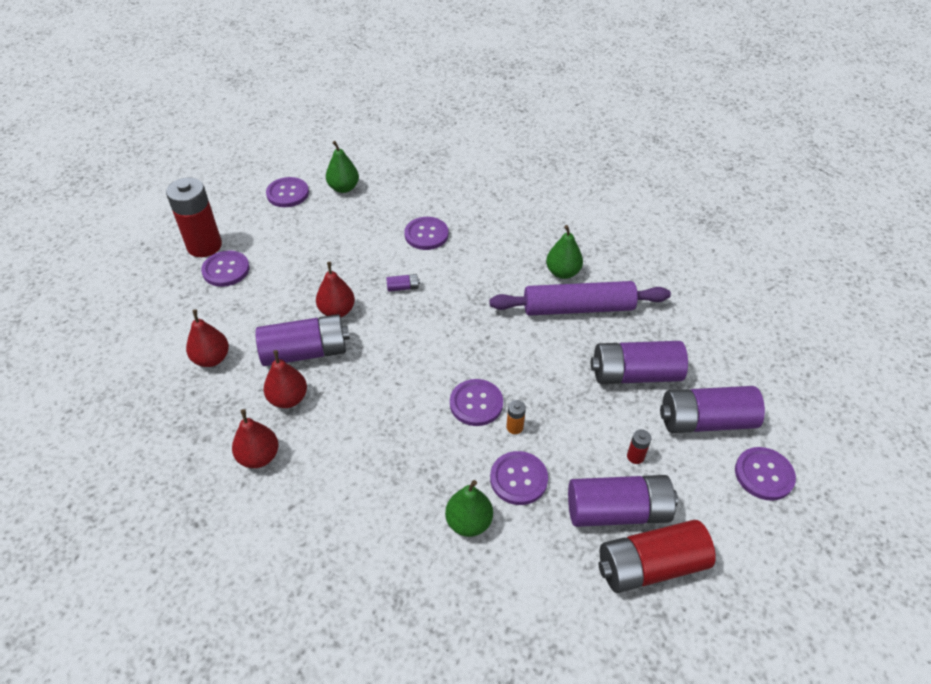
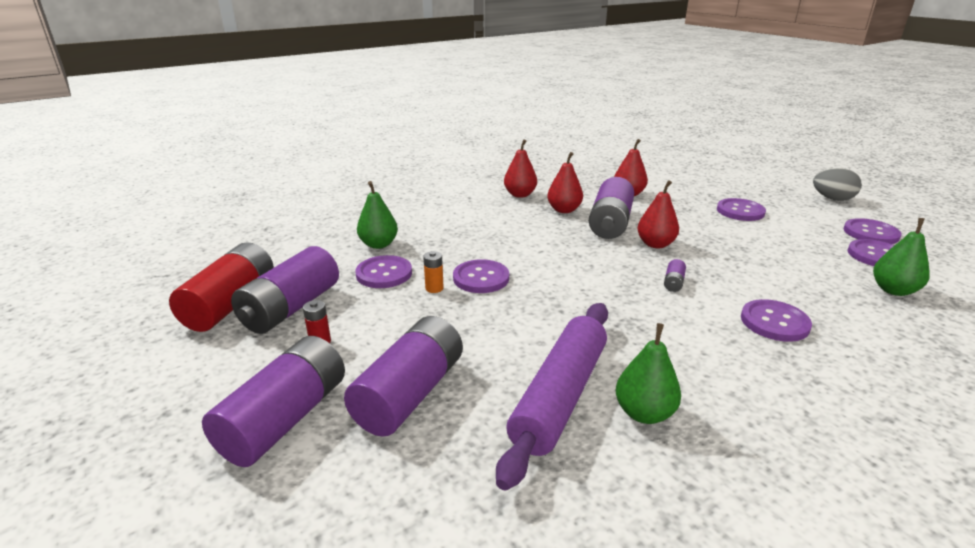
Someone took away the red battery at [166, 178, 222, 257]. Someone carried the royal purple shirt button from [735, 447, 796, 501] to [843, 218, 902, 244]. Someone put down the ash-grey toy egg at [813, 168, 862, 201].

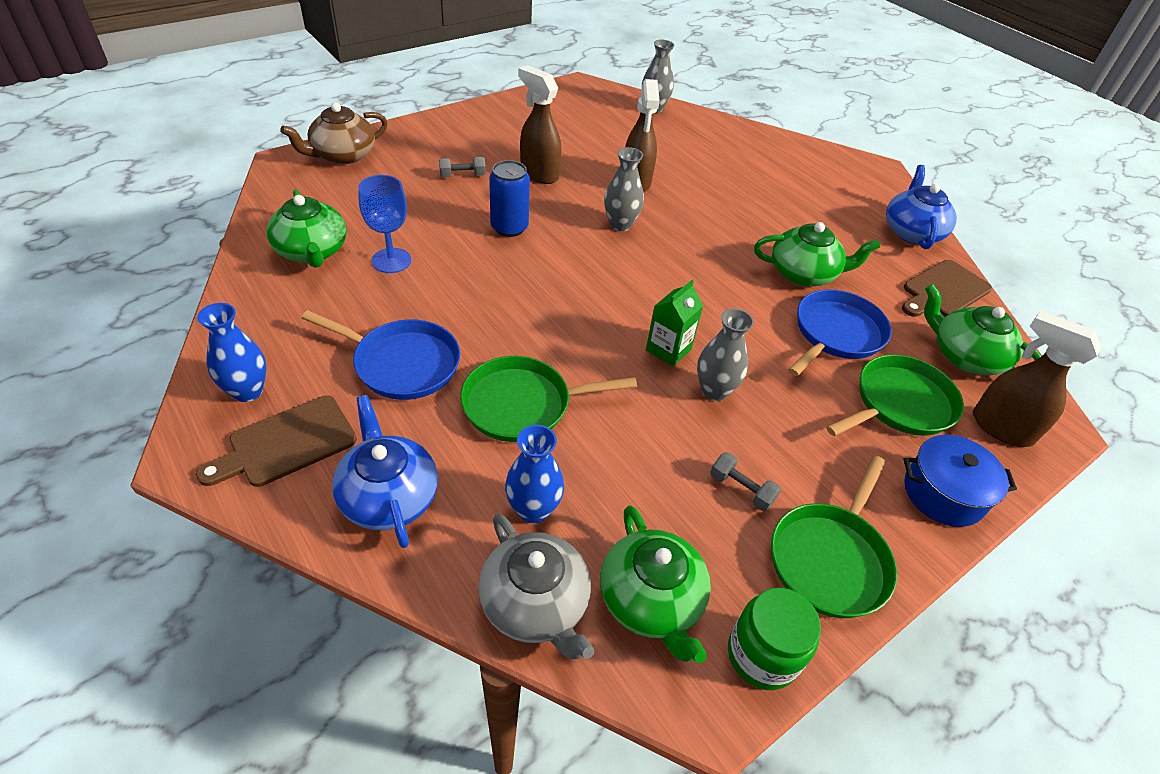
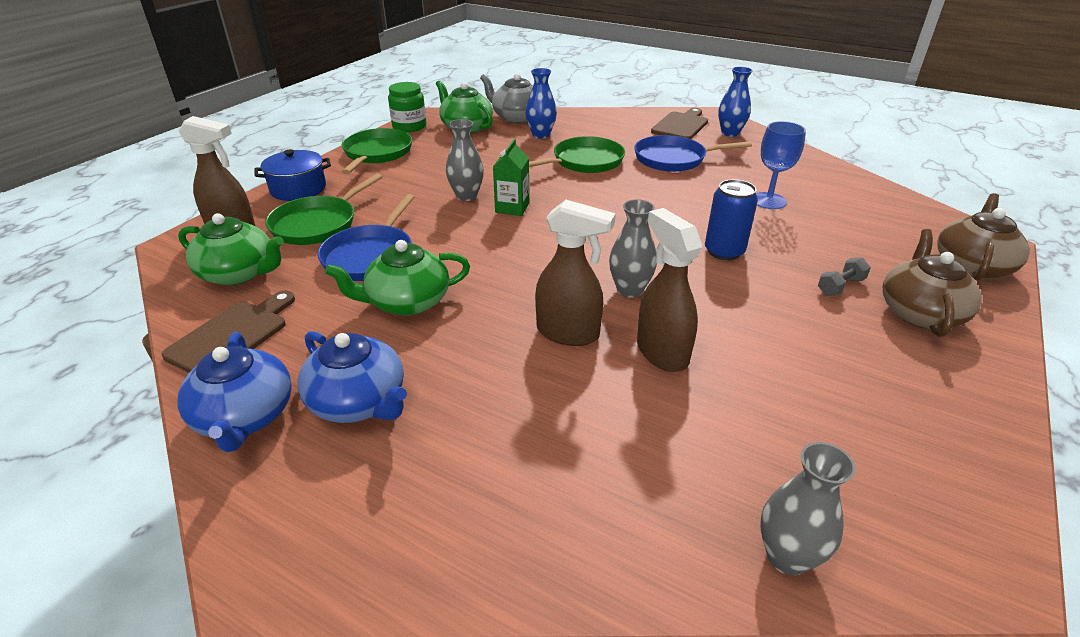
Someone carried the dark brown sprayer from [518, 65, 561, 184] to [535, 200, 616, 346]. Someone took away the leaf-green china teapot at [267, 190, 346, 268]. Someone carried the blue china teapot from [332, 395, 438, 548] to [298, 331, 407, 423]. Someone took away the ash-grey free weight at [710, 452, 781, 511]. Someone put down the dark brown china teapot at [883, 229, 982, 337].

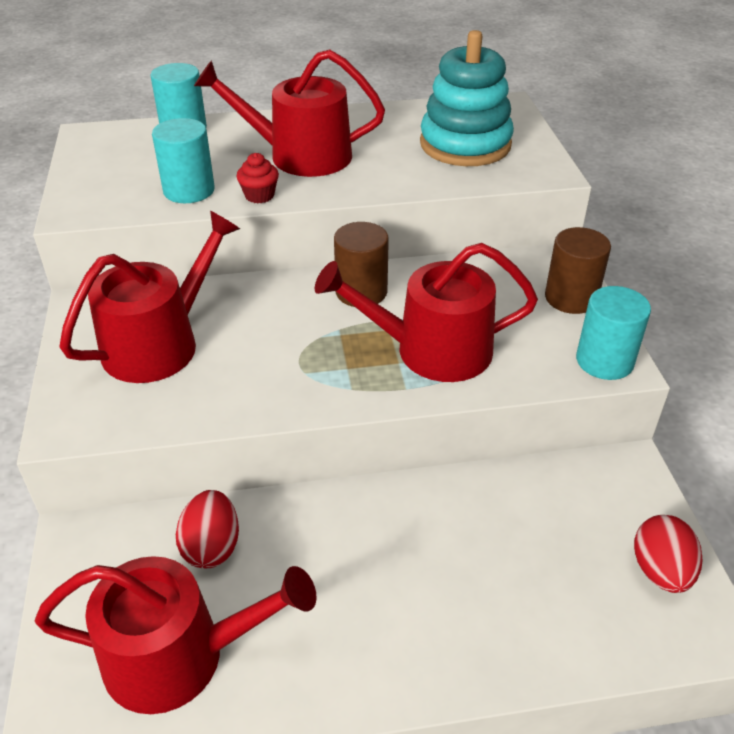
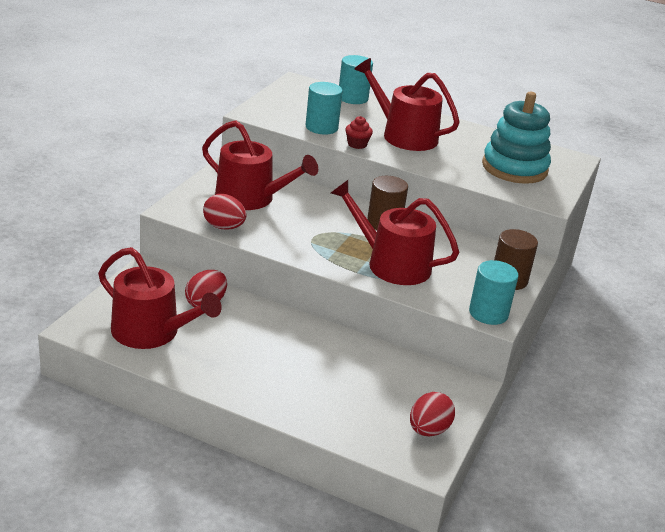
Someone rotated the red sprinkling can at [59, 211, 240, 383] by 45 degrees clockwise. Someone put down the red toy egg at [203, 194, 246, 230].

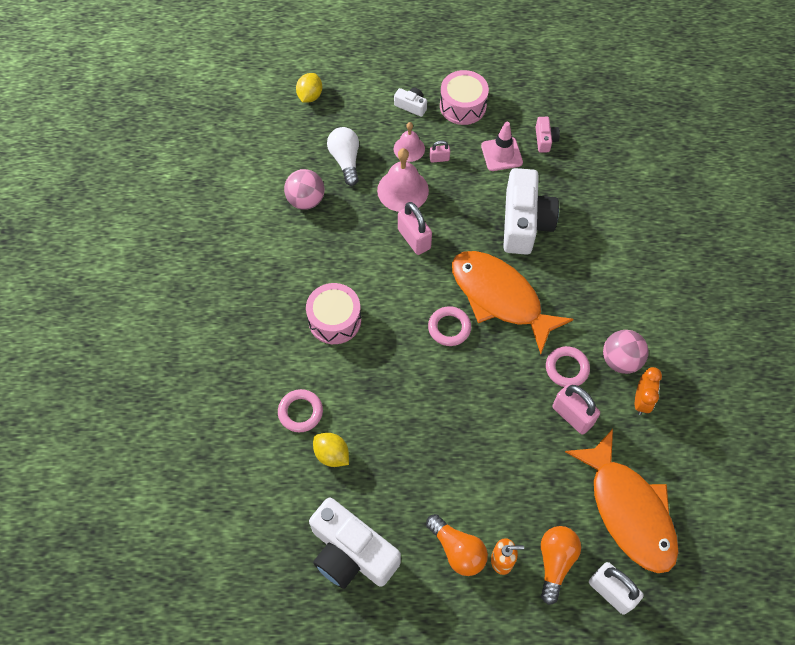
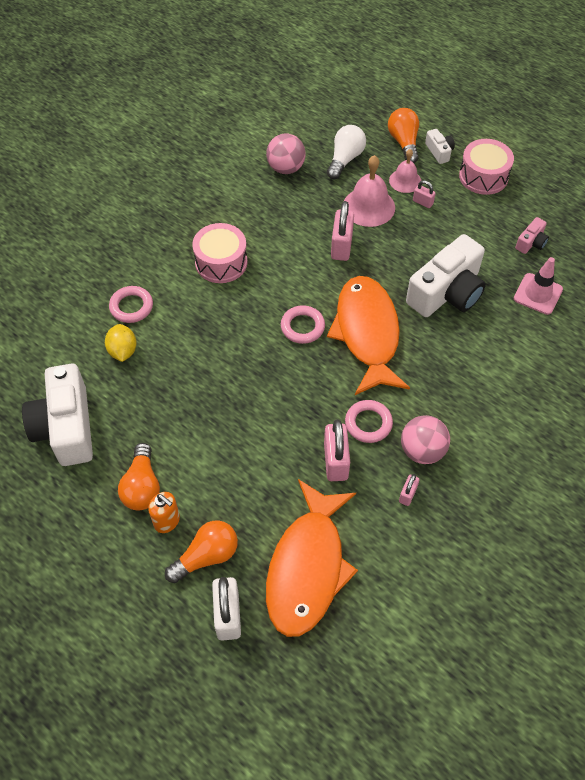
Someone took away the golden citrus fruit at [296, 73, 322, 103]. Someone carried the pink road cone from [481, 122, 523, 171] to [514, 257, 563, 315]. Someone swapped the orange bedside clock at [635, 367, 662, 415] for the pink lock at [399, 474, 419, 506]. Someone put down the orange lightbulb at [388, 108, 419, 163].

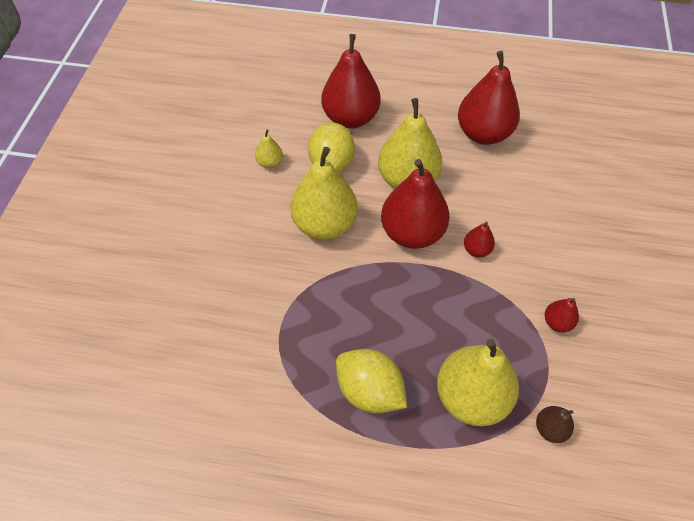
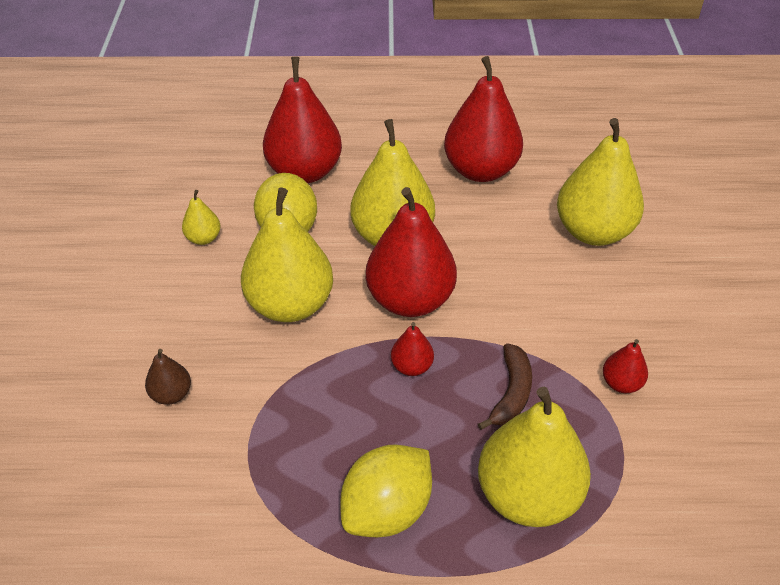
Someone carried the red pear fruit from [464, 222, 495, 257] to [391, 322, 434, 376]. Someone rotated the golden citrus fruit at [336, 349, 407, 413] by 75 degrees counterclockwise. Someone carried the dark brown pear fruit from [536, 406, 574, 443] to [145, 349, 191, 405]. Someone put down the golden pear fruit at [557, 118, 644, 246]. Someone put down the dark brown banana at [478, 343, 532, 430].

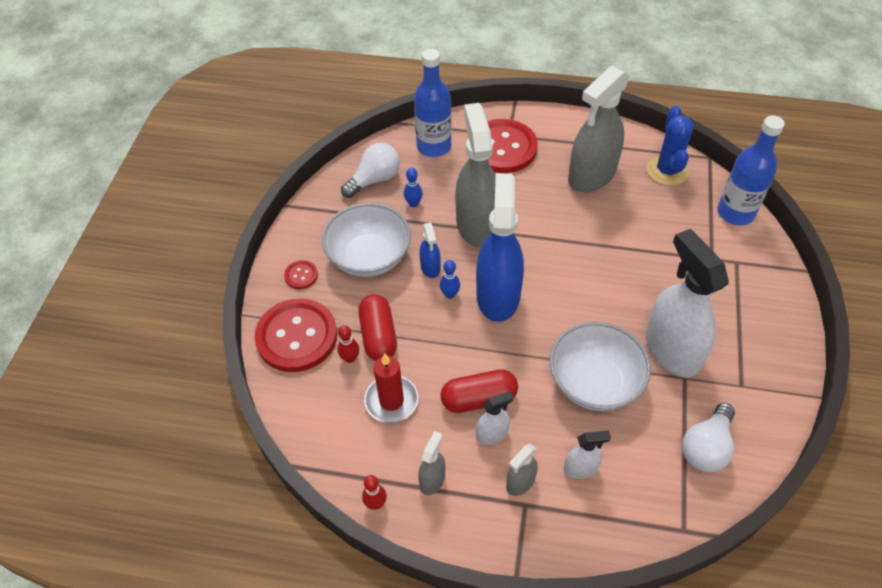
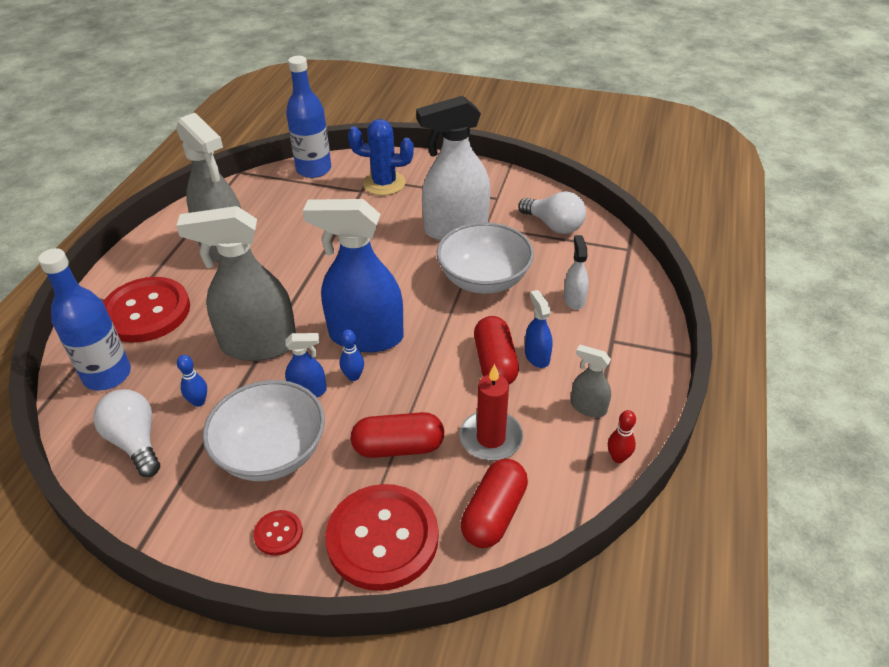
Someone carried the blue prickly plant from [646, 106, 694, 186] to [348, 119, 414, 196]. Someone took away the red tenpin at [337, 325, 359, 363]. Someone repainted the snow-white sprayer at [476, 391, 514, 445], which became the blue sprayer at [525, 290, 552, 368]. Someone took away the ash-grey sprayer at [506, 444, 538, 496]. Someone put down the red capsule at [461, 459, 528, 548].

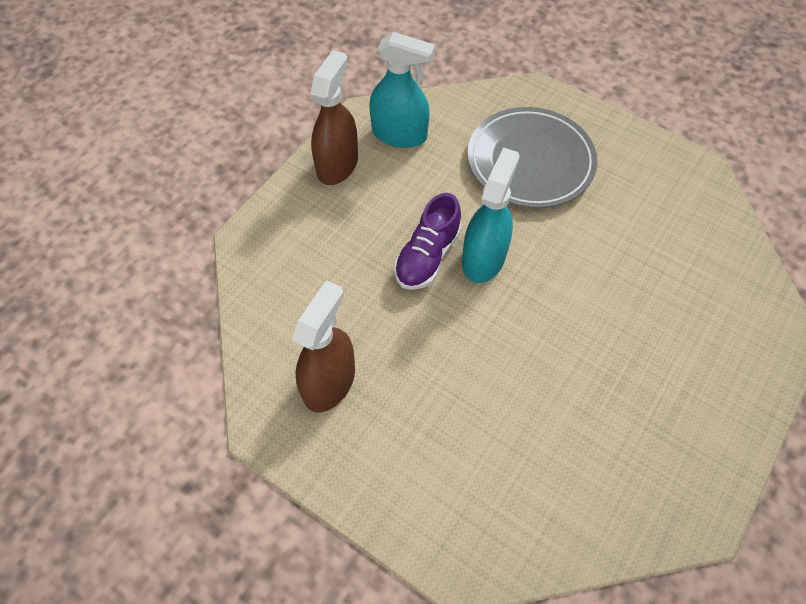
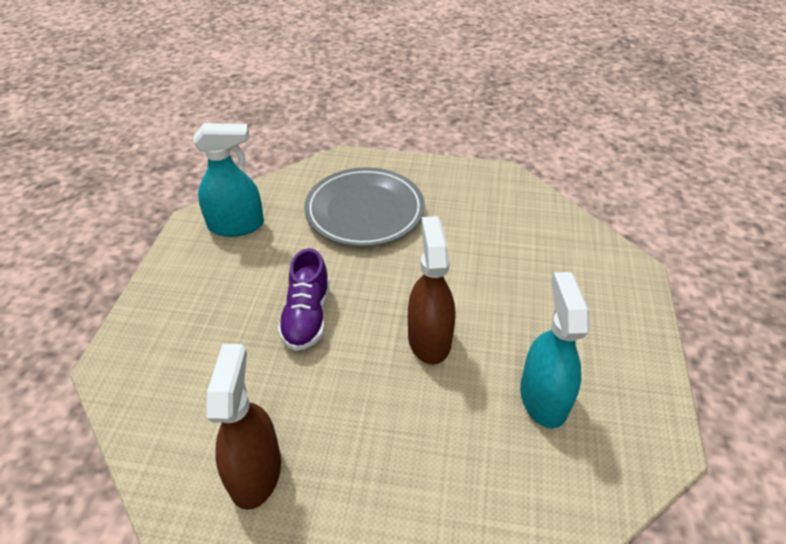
Someone carried the dark brown sprayer from [310, 50, 358, 185] to [408, 216, 455, 365]. Someone carried the turquoise sprayer from [462, 147, 520, 283] to [520, 272, 590, 429].

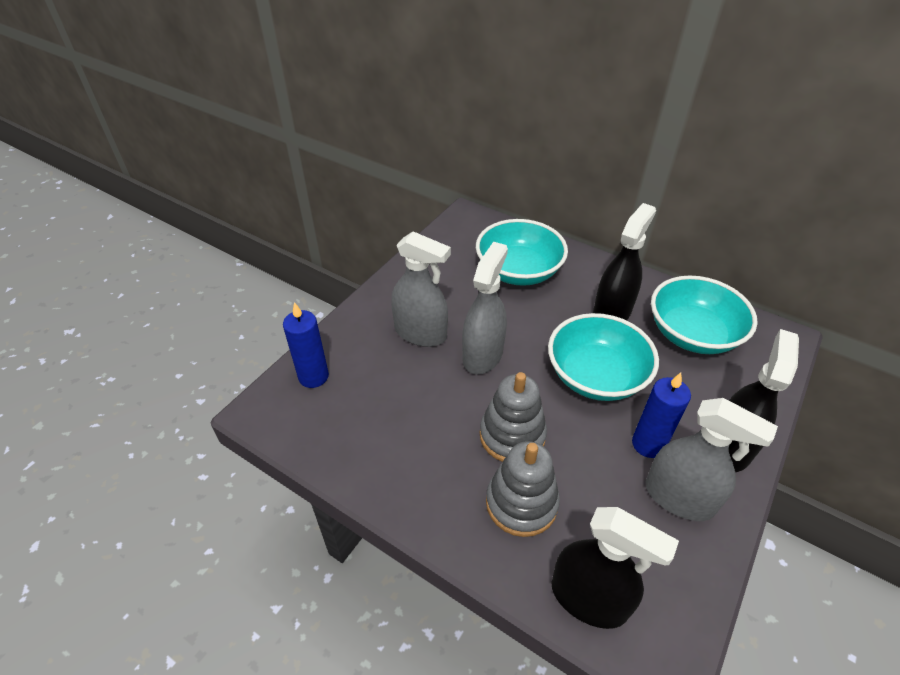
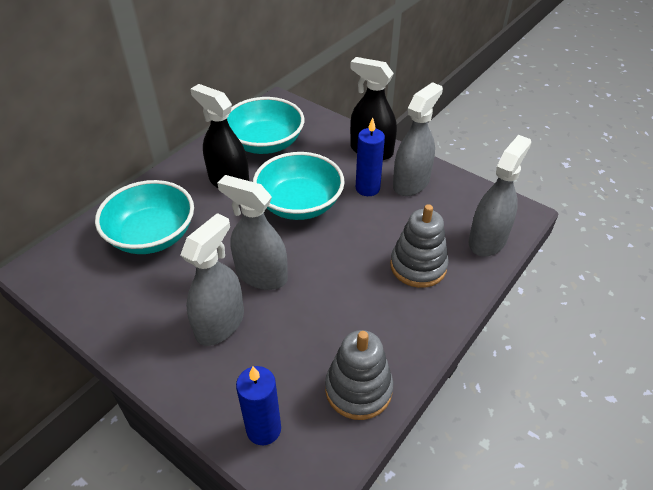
Someone carried the ash-grey ring stacker from [480, 372, 547, 462] to [325, 330, 393, 420]. Someone repainted the jet-black sprayer at [551, 507, 679, 629], which became the ash-grey sprayer at [469, 135, 531, 257].

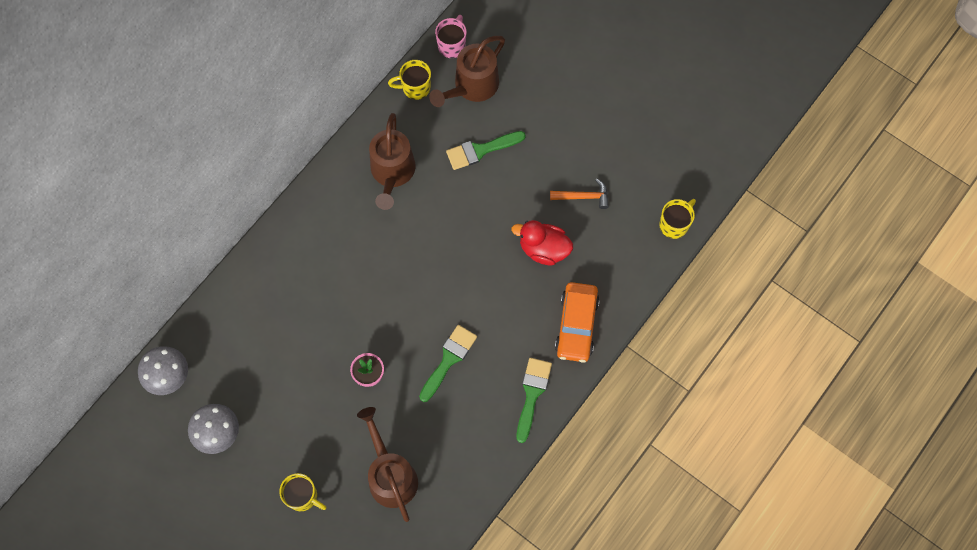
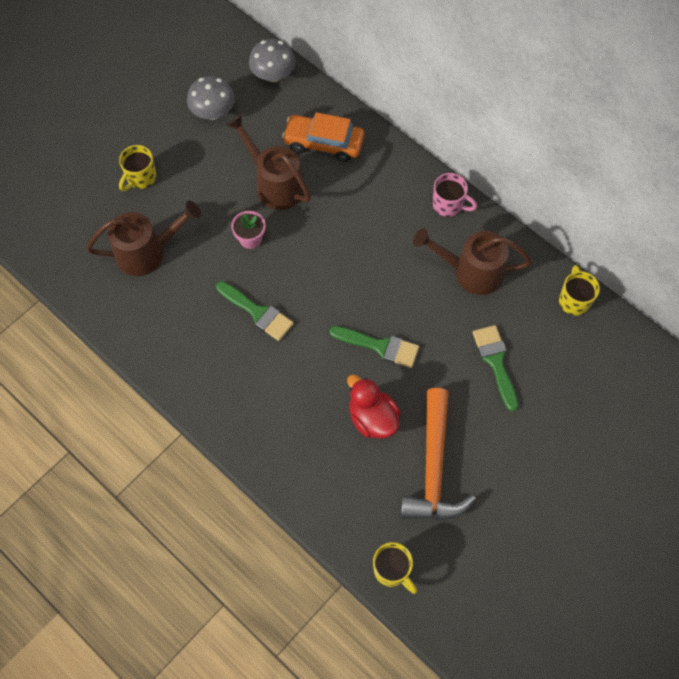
Someone carried the pink mug from [435, 15, 467, 58] to [433, 173, 477, 217]. Someone carried the dark brown sprinkling can from [429, 36, 505, 107] to [226, 114, 311, 210]. Someone scaled the orange hammer at [550, 179, 609, 209] by 1.98. Someone rotated the red rubber duck at [511, 220, 573, 266] by 60 degrees counterclockwise. Someone carried the orange toy car from [555, 282, 600, 363] to [282, 112, 364, 162]. Someone carried the leaf-green paint brush from [517, 358, 552, 443] to [329, 326, 419, 368].

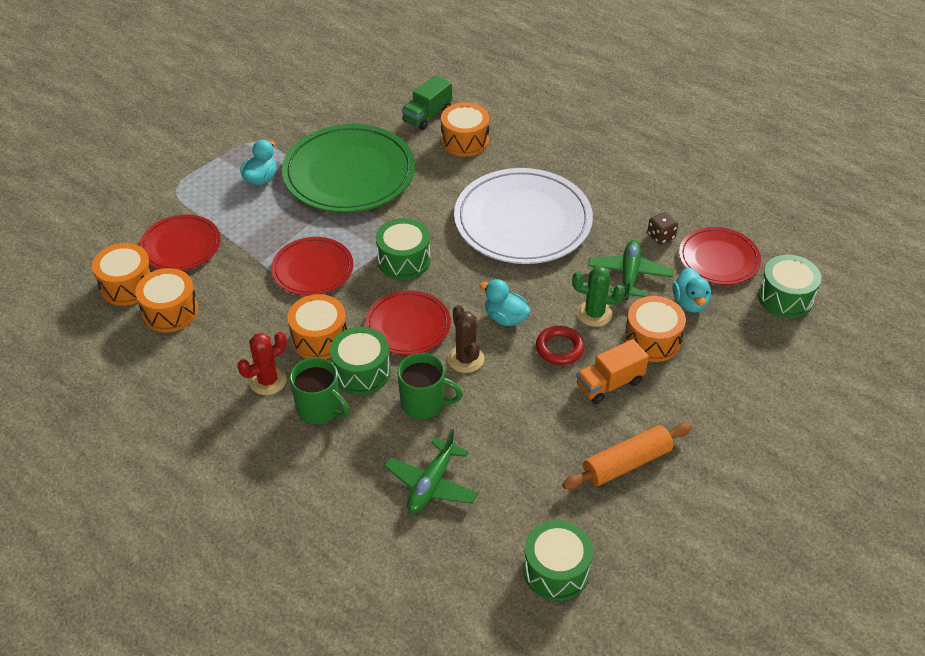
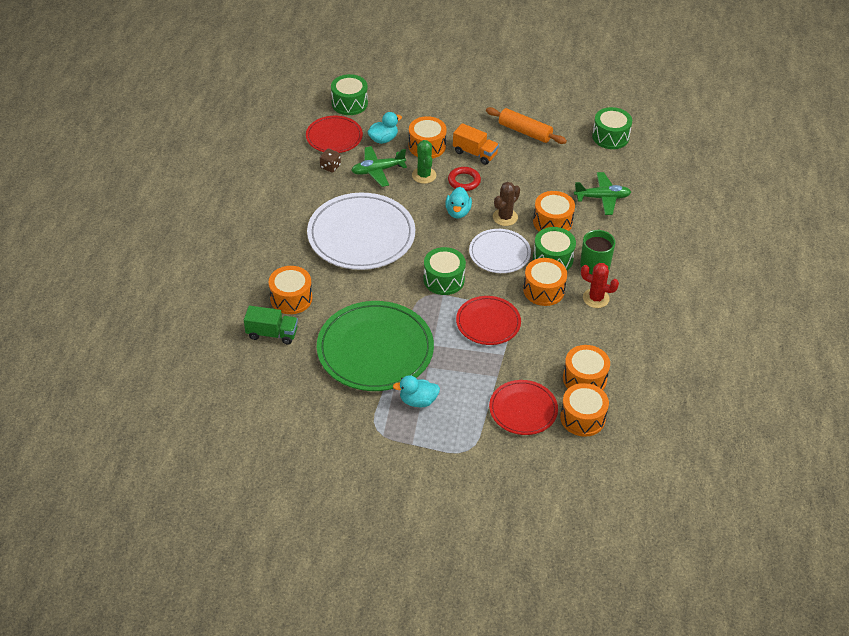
Someone repainted the red dinner plate at [365, 291, 451, 355], which became the snow-white dinner plate at [469, 229, 531, 273]. Someone swapped the leaf-green mug at [397, 353, 463, 419] for the orange snare drum at [533, 191, 575, 231].

